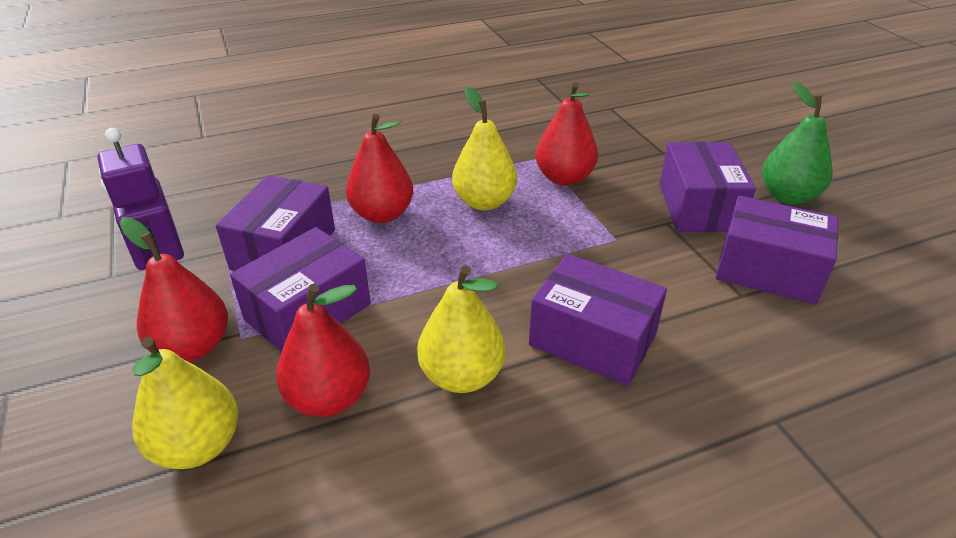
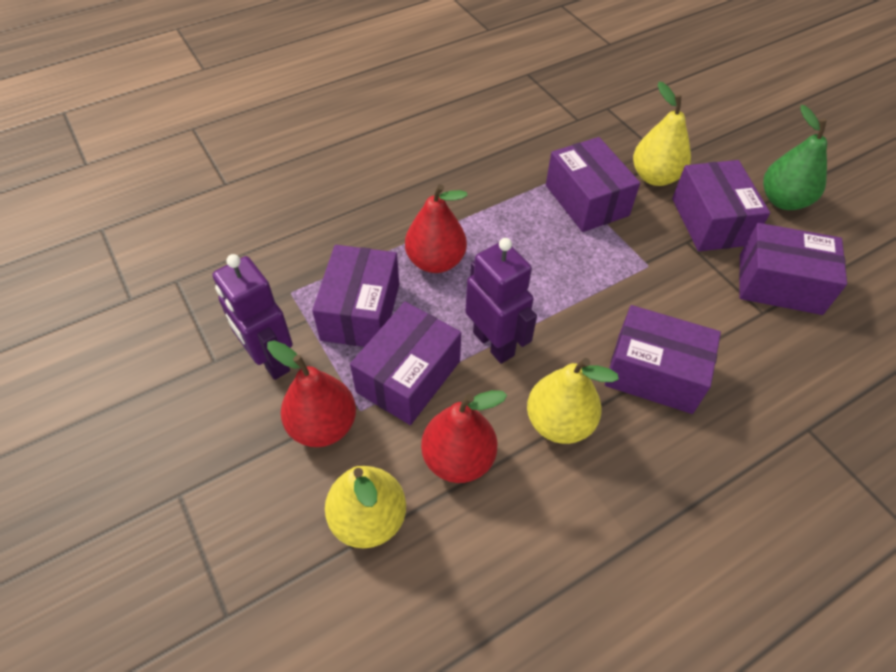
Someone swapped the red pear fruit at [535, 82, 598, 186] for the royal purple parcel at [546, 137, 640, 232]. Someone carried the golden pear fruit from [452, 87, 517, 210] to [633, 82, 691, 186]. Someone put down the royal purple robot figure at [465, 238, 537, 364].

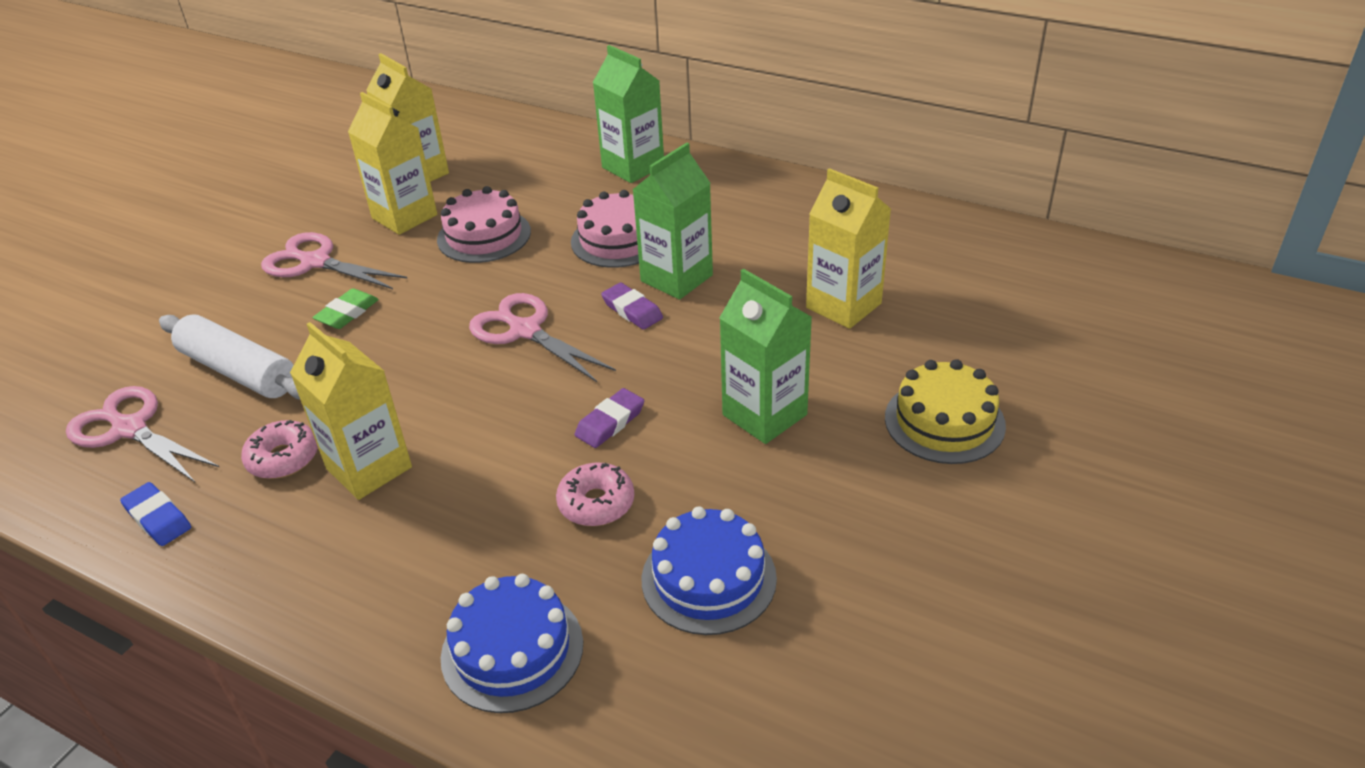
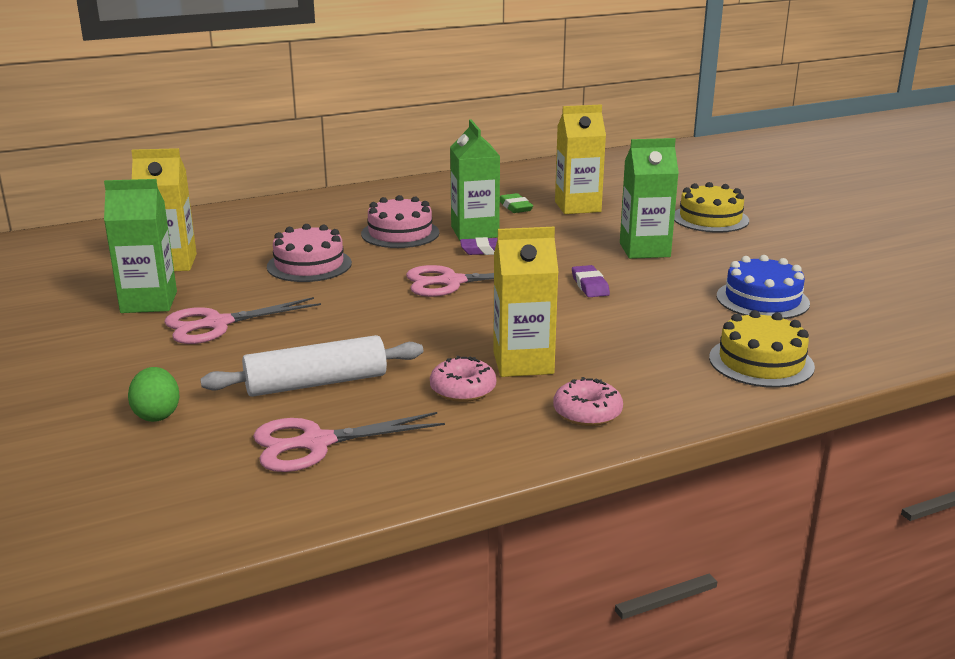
Someone carried the leaf-green juice carton from [593, 45, 664, 183] to [104, 179, 177, 313]. Someone took away the golden juice carton at [348, 92, 437, 235]. Someone carried the leaf-green pencil eraser from [312, 288, 379, 329] to [500, 193, 533, 213]. Someone carried the pink glazed donut from [556, 463, 634, 526] to [553, 377, 623, 426]. Someone took away the blue pencil eraser at [120, 482, 191, 546]. Someone repainted the blue layer cake at [441, 574, 583, 713], which became the golden layer cake at [709, 310, 815, 388]. Someone put down the leaf-green toy egg at [128, 367, 179, 422].

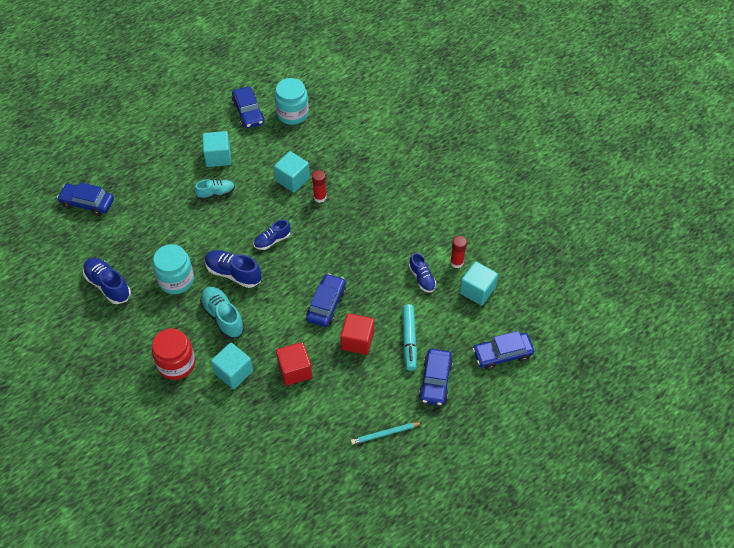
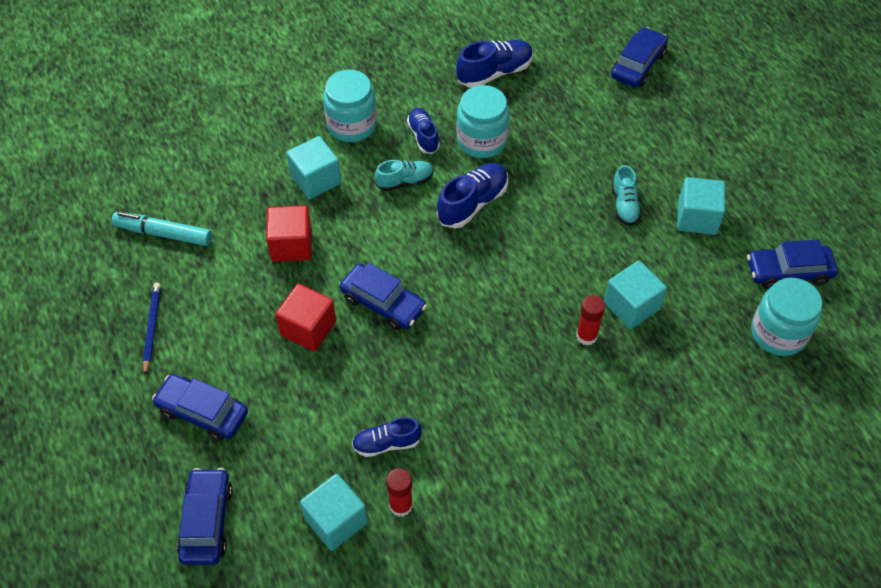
Someone carried the blue shoe from [254, 220, 291, 250] to [407, 108, 440, 154]. Someone scaled the turquoise shoe at [200, 287, 245, 339] by 0.65. Someone carried the turquoise marker pen from [402, 304, 417, 371] to [112, 212, 212, 246]. Someone repainted the red jar at [152, 328, 195, 380], which became the turquoise jar at [323, 70, 377, 142]. Someone repainted the turquoise wooden pencil at [351, 422, 423, 445], which became the blue wooden pencil at [143, 283, 161, 375].

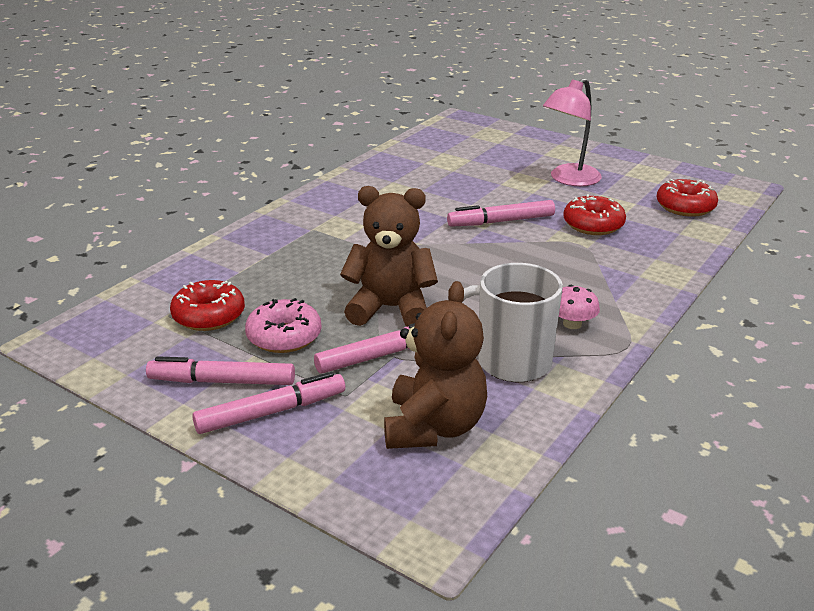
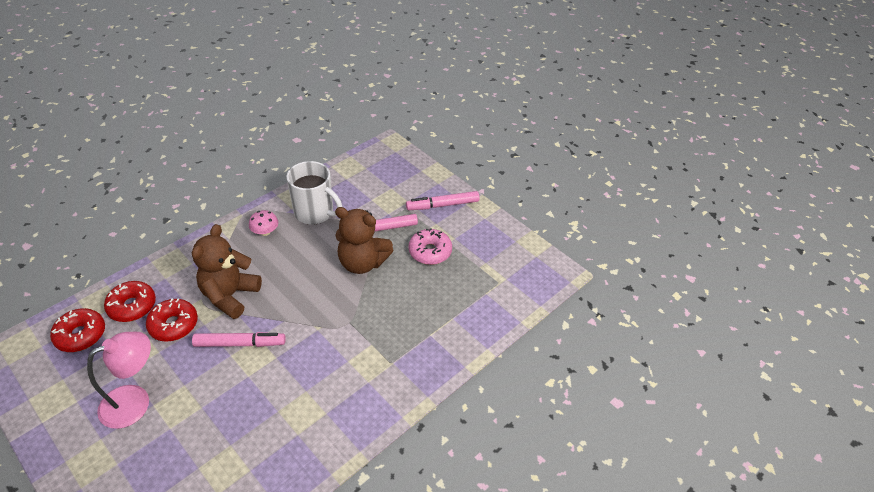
Someone carried the red glazed donut from [170, 280, 245, 331] to [104, 281, 156, 322]. Someone carried the dark brown stuffed bear from [384, 281, 487, 449] to [192, 224, 262, 319]. Someone took away the pink marker pen at [146, 356, 295, 385].

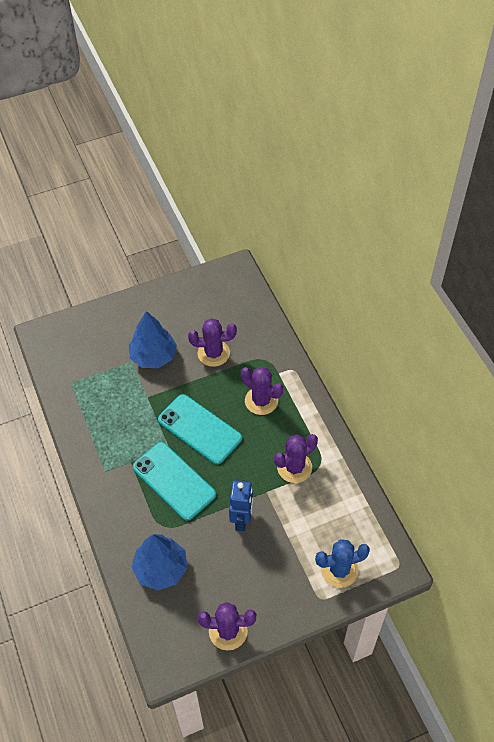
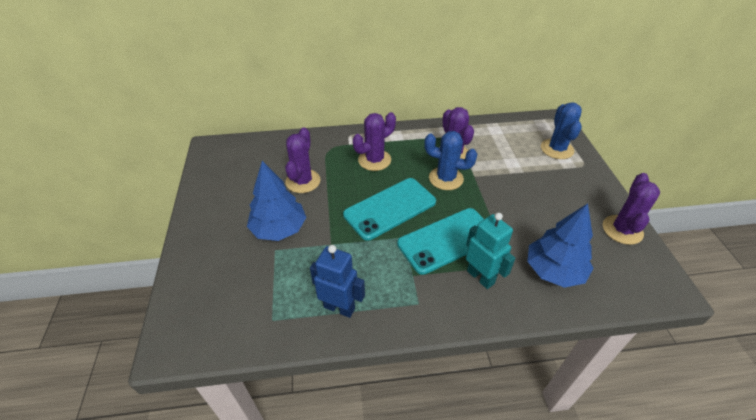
Someone carried the blue robot figure from [229, 480, 253, 531] to [310, 245, 365, 318]. Someone put down the blue prickly plant at [424, 131, 477, 190]. Someone put down the turquoise robot figure at [466, 213, 516, 289].

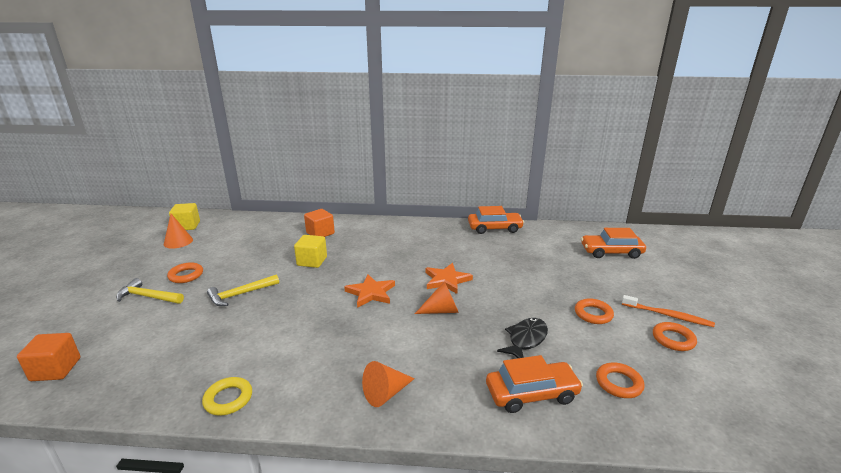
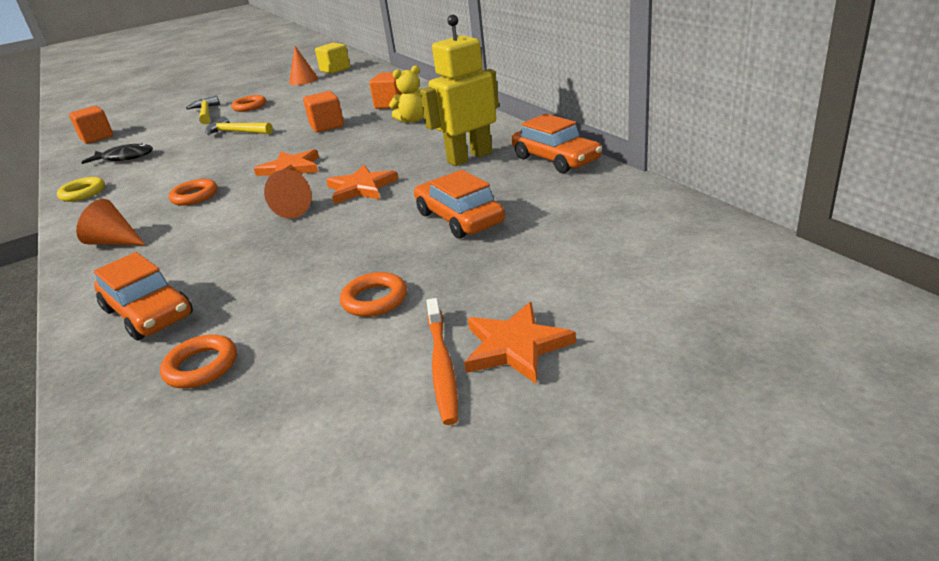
Someone carried the orange toy car from [581, 228, 646, 259] to [414, 170, 505, 239]. Someone repainted the golden block at [294, 235, 327, 268], which became the orange block at [303, 91, 344, 132]. Someone carried the jet-black toy fish from [497, 318, 548, 358] to [81, 143, 153, 164]. Someone carried the orange ring from [653, 322, 697, 351] to [169, 179, 218, 206]. Someone put down the golden robot figure at [420, 15, 499, 166]. Someone put down the golden stuffed bear at [389, 65, 424, 123]. Someone put down the orange star shape at [464, 302, 576, 384].

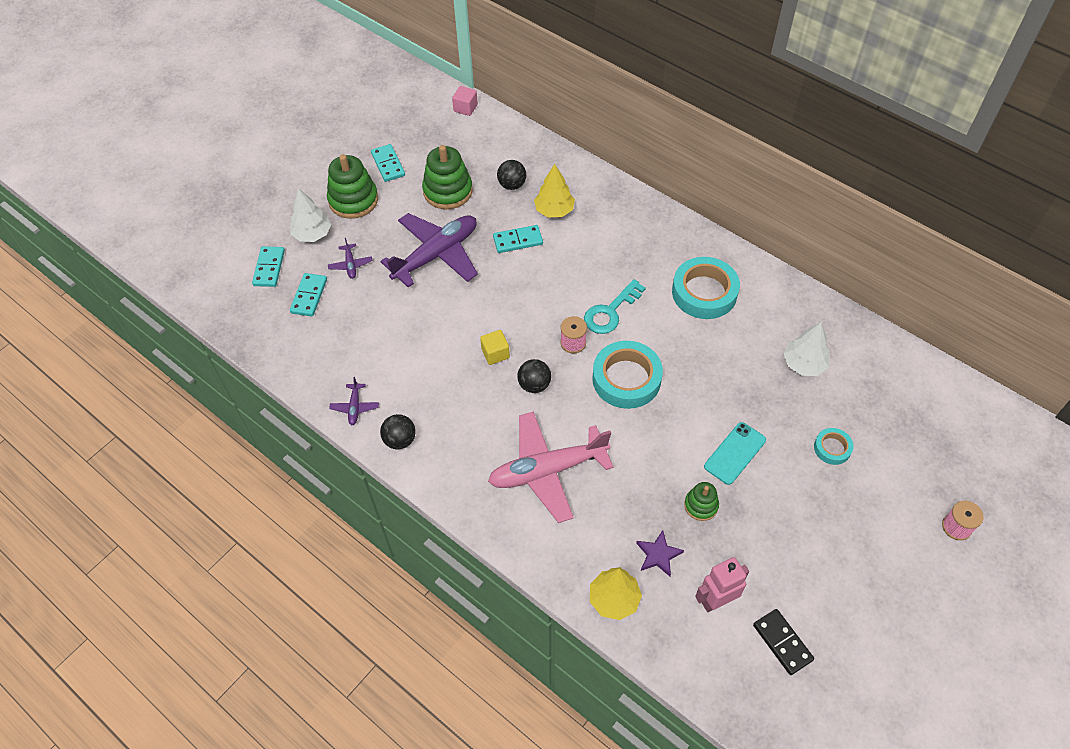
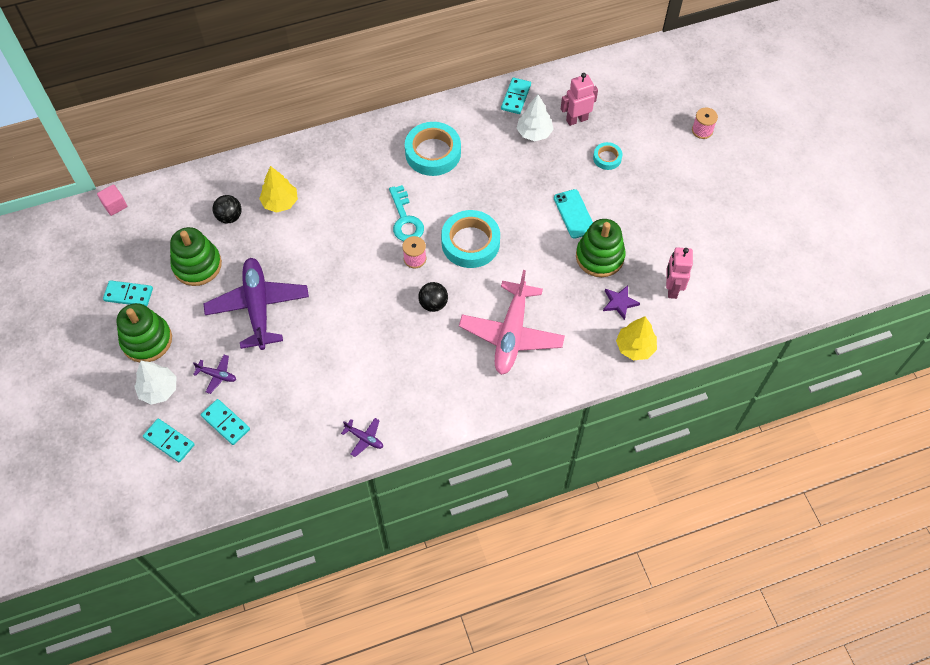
Someone carried the turquoise domino piece from [493, 225, 543, 253] to [501, 77, 531, 114]. Someone took away the golden block at [480, 330, 510, 365]. Someone took away the jet-black sphere at [380, 414, 416, 449]. Someone scaled the leaf-green ring stacker at [684, 482, 719, 521] by 1.81. Someone took away the jet-black domino piece at [753, 609, 814, 675]. Someone put down the pink robot figure at [561, 73, 598, 126].

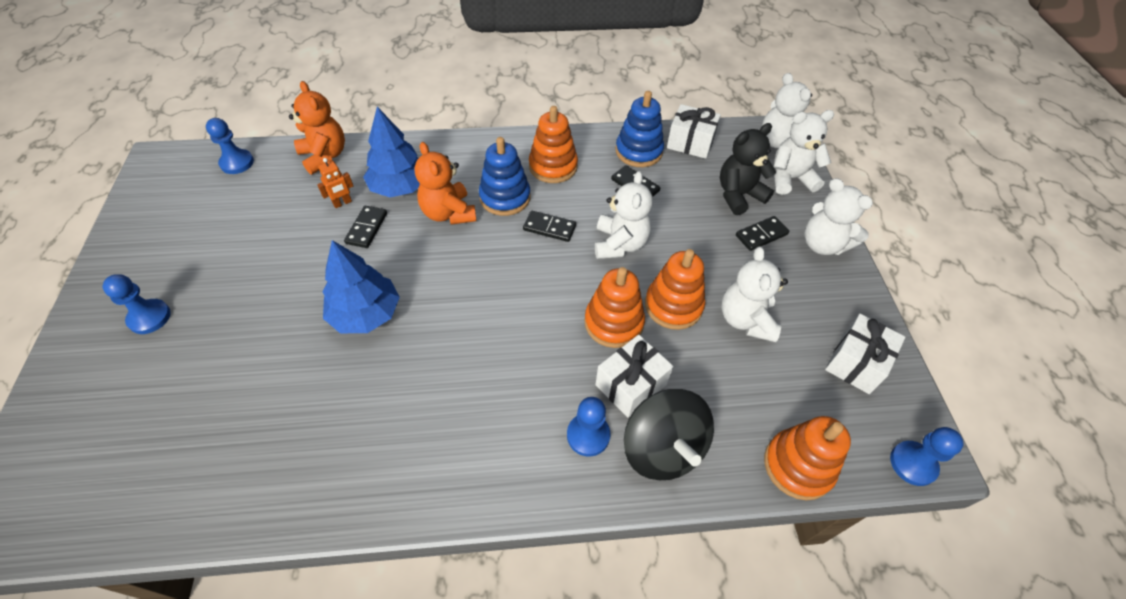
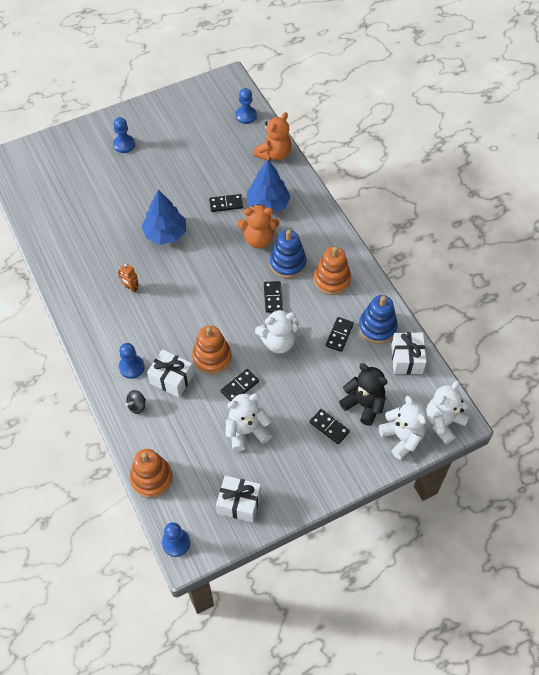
Someone rotated the orange stuffed bear at [415, 142, 476, 225] by 135 degrees counterclockwise. Someone carried the orange robot figure from [317, 158, 353, 208] to [118, 263, 139, 293]. Someone took away the snow-white stuffed bear at [805, 178, 873, 255]. Someone swapped the orange ring stacker at [645, 249, 705, 330] for the jet-black domino piece at [221, 369, 259, 402]. Someone scaled the jet-black spinning top at [624, 389, 714, 480] by 0.44.

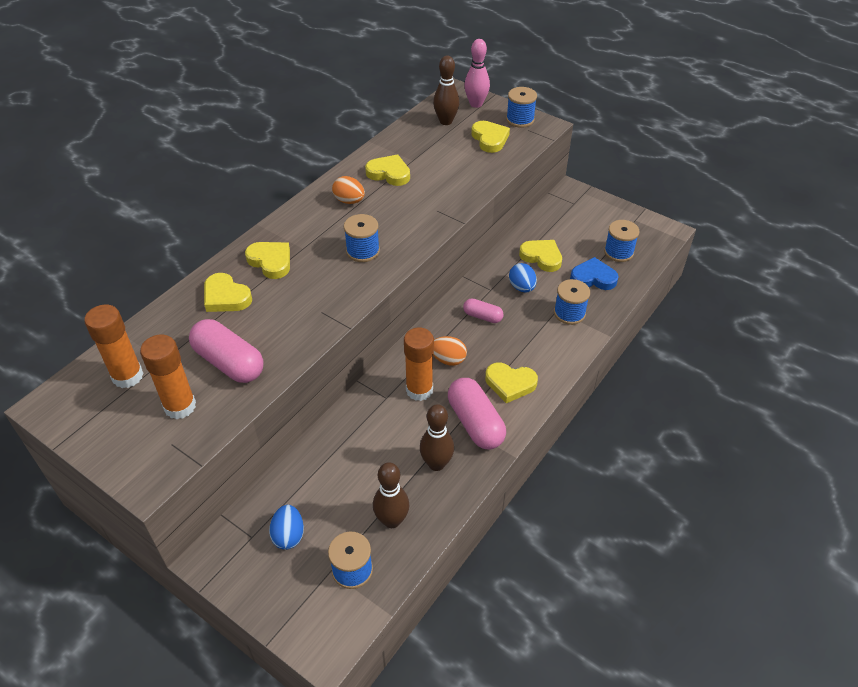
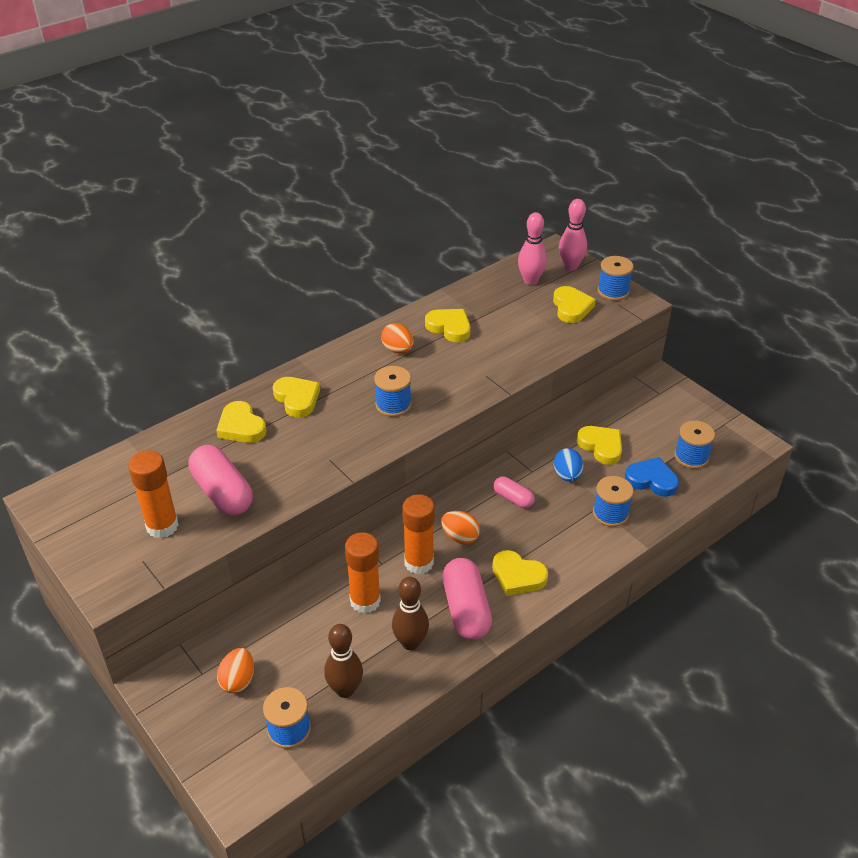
Someone repainted the dark brown tenpin at [433, 55, 460, 125], which became the pink tenpin at [518, 212, 547, 285]. Someone carried the orange glue from [84, 305, 144, 388] to [345, 532, 381, 614]. Someone repainted the blue toy egg at [269, 505, 304, 550], which became the orange toy egg at [217, 648, 254, 693].

